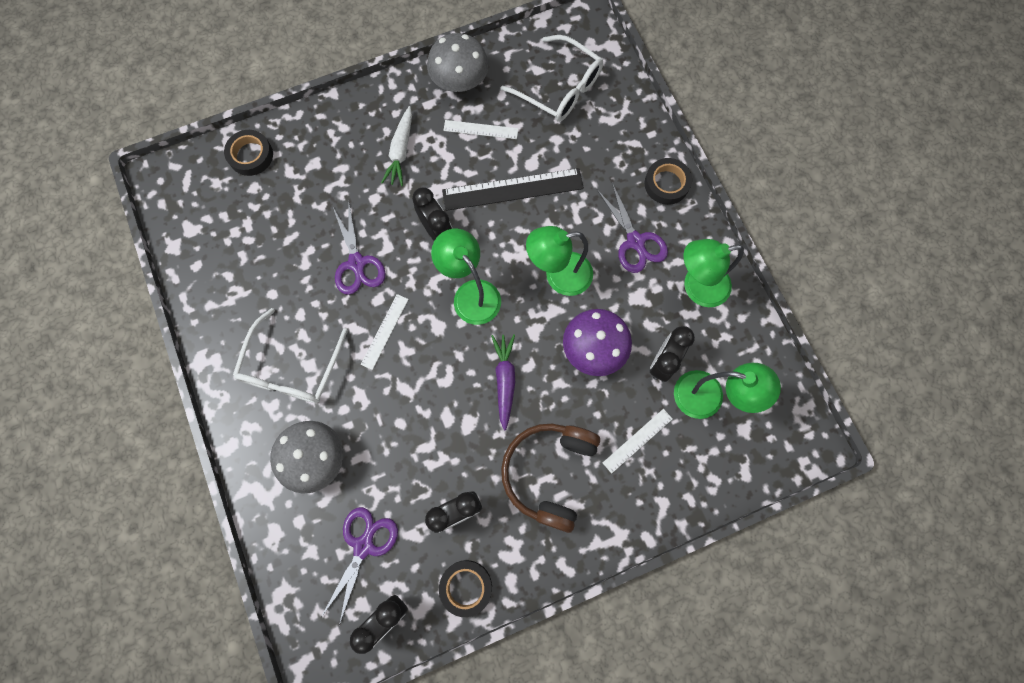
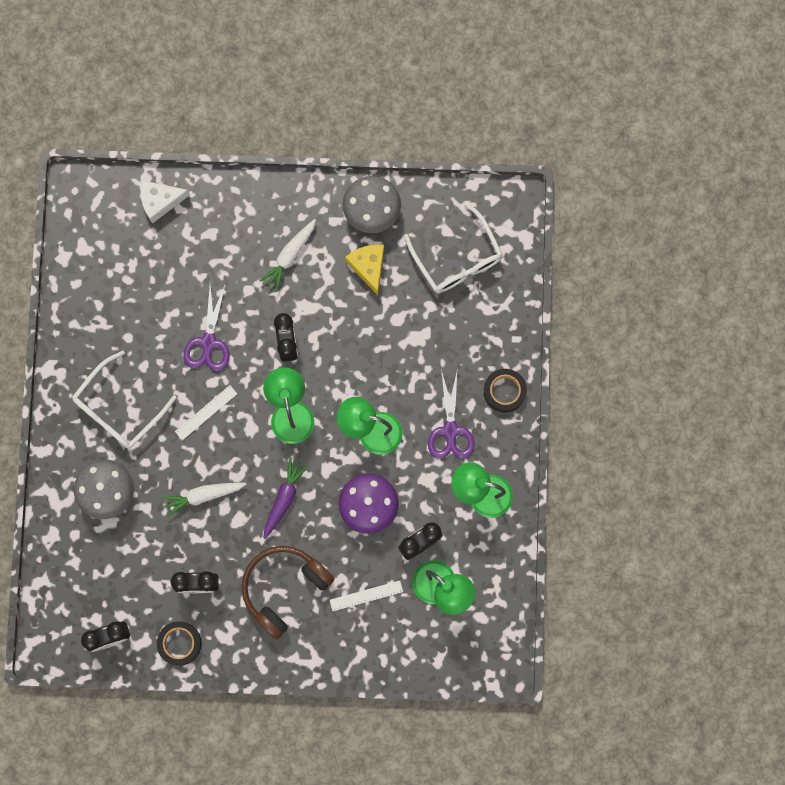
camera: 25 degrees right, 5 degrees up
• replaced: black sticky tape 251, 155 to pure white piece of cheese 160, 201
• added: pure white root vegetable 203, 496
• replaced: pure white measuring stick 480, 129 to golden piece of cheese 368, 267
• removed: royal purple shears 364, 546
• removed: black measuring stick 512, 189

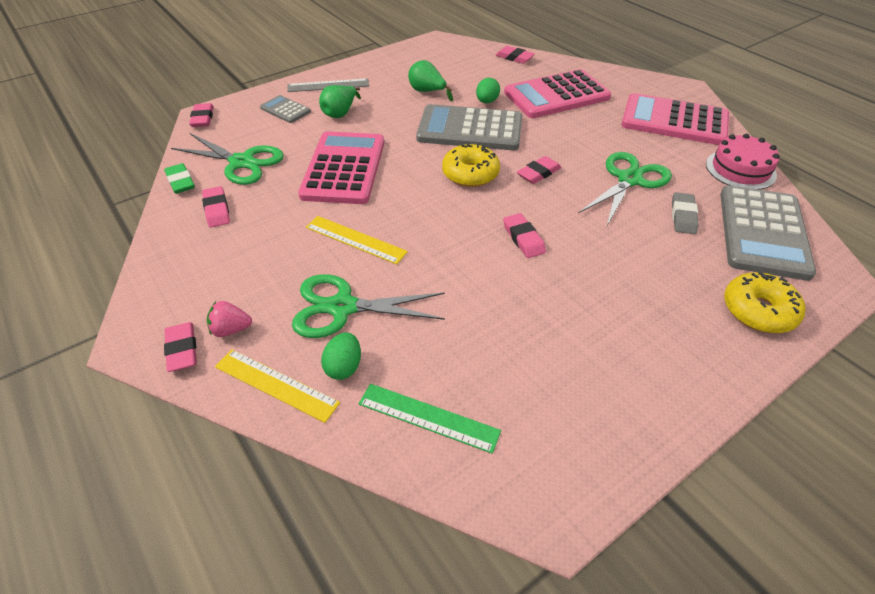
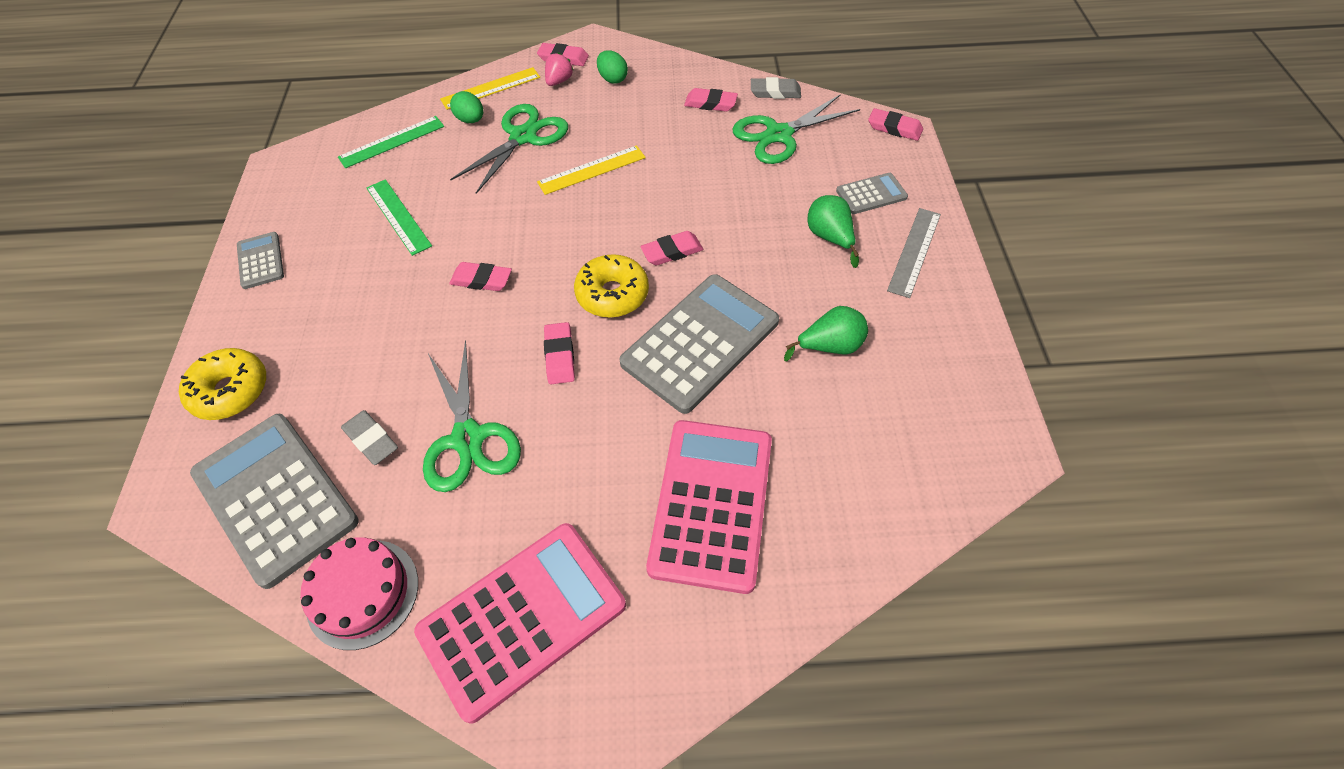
camera: 125 degrees right, 10 degrees up
• added: gray adding machine 260, 261
• added: leaf-green measuring stick 398, 216
• moved: leaf-green egg 487, 101 to 613, 79
• moved: pink eraser 514, 58 to 672, 251
• recoloured: leaf-green eraser 180, 182 to gray eraser 775, 92
• removed: pink adding machine 344, 168

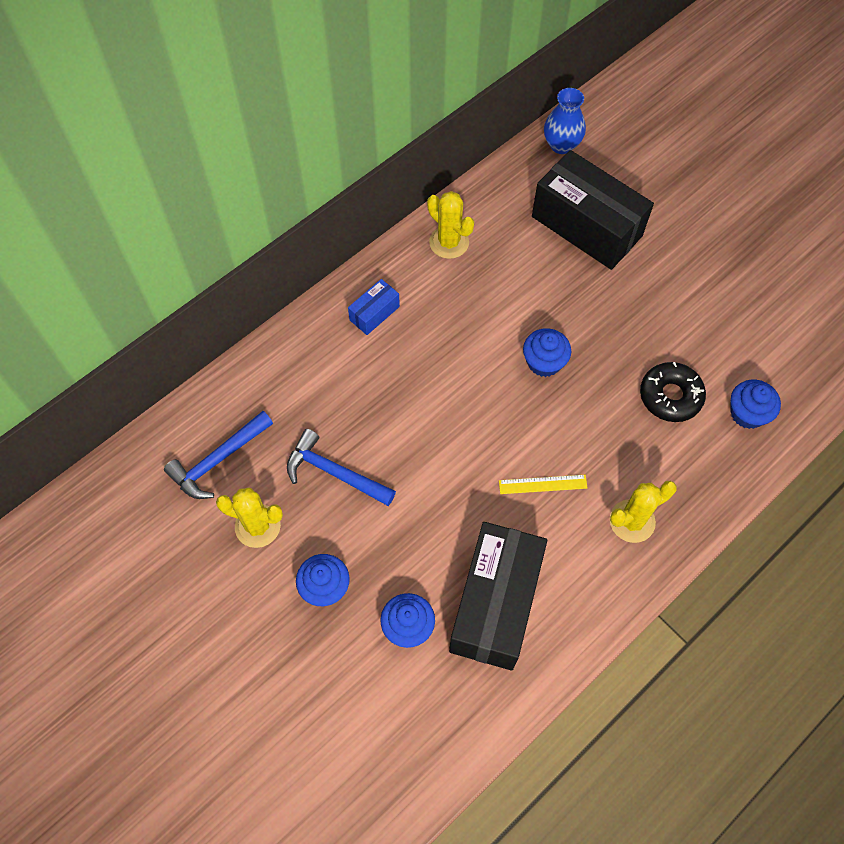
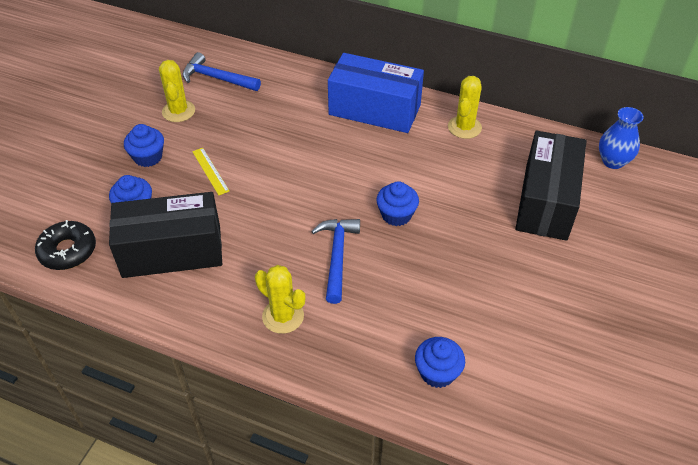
camera: 65 degrees right, 15 degrees down
• moved: black glazed donut 670, 396 to 68, 251
• moved: golden measuring stick 543, 484 to 210, 171
• moved: blue claw hammer 334, 472 to 337, 256
• resized: blue parcel 374, 313 = 374, 110 x2.24

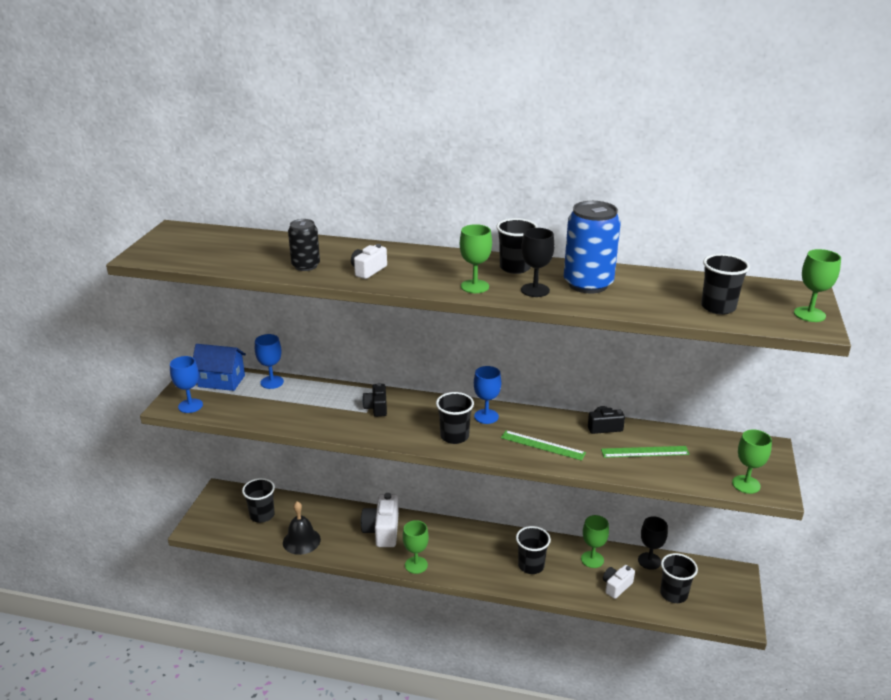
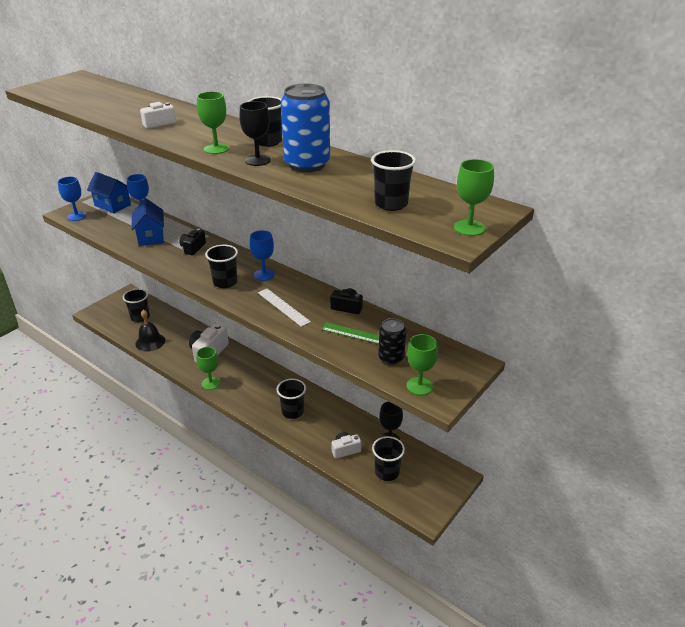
camera: 25 degrees right, 5 degrees up
• added: blue toy house 151, 237
• recoloured: leaf-green measuring stick 542, 445 to pure white measuring stick 283, 307
• moved: black soda can 306, 266 to 391, 358
• removed: leaf-green wine glass 592, 559

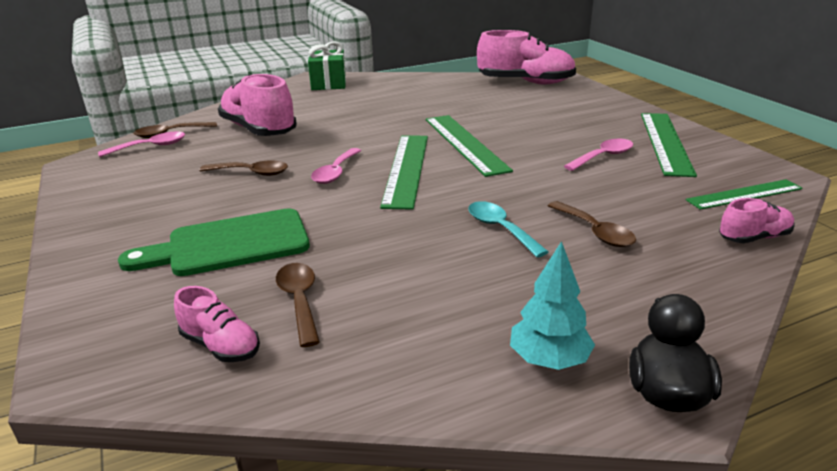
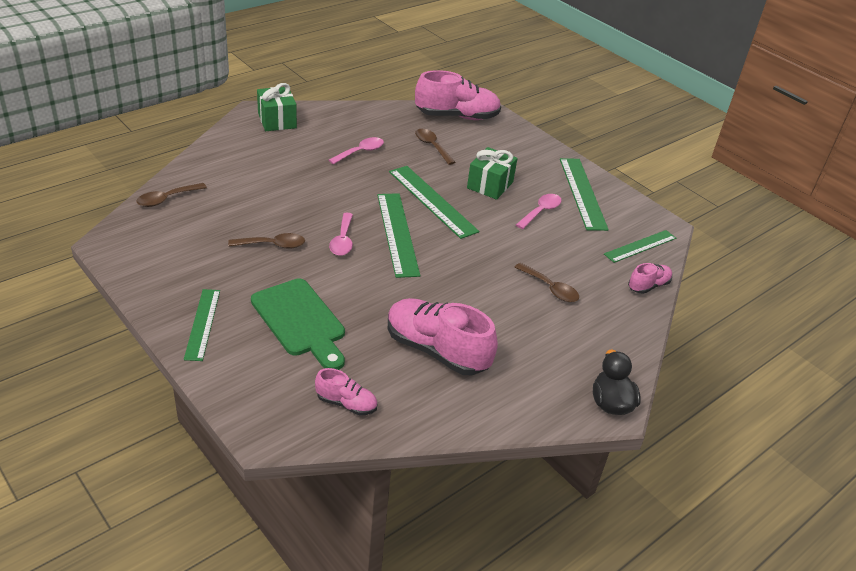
camera: 20 degrees left, 10 degrees up
• added: leaf-green measuring stick 202, 324
• turned: leaf-green cutting board 229, 245 = 300, 321 90 degrees counterclockwise
• moved: pink teaspoon 151, 147 to 360, 152
• moved: pink lace-up shoe 259, 130 to 436, 350
• moved: brown teaspoon 299, 301 to 432, 146
• added: leaf-green wrapped gift 490, 185
• removed: turquoise teaspoon 500, 229
• removed: turquoise fir tree 549, 360

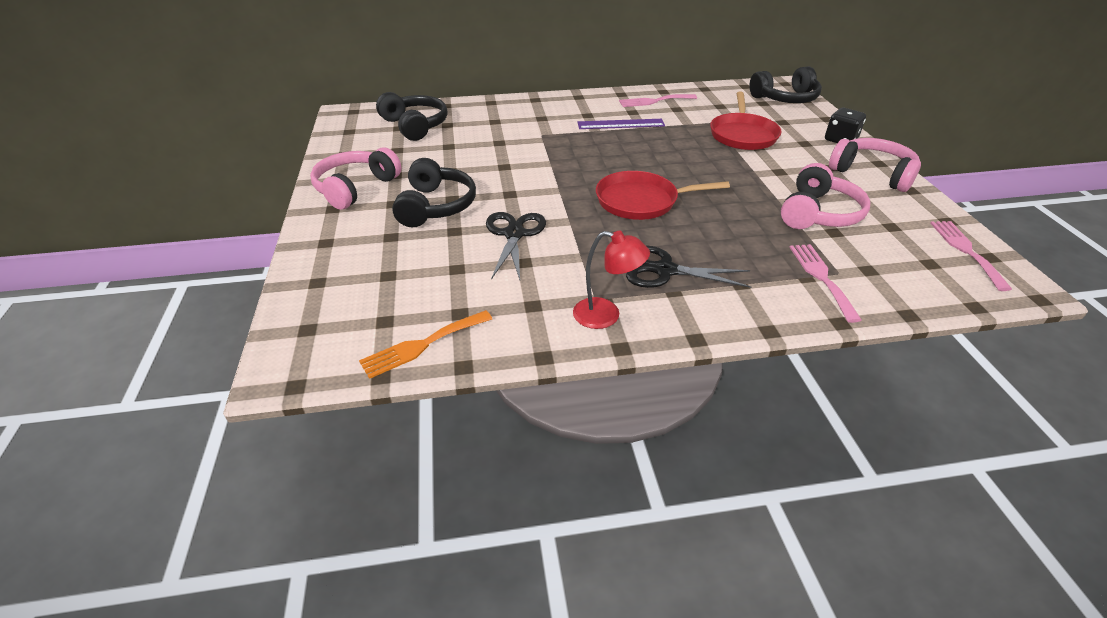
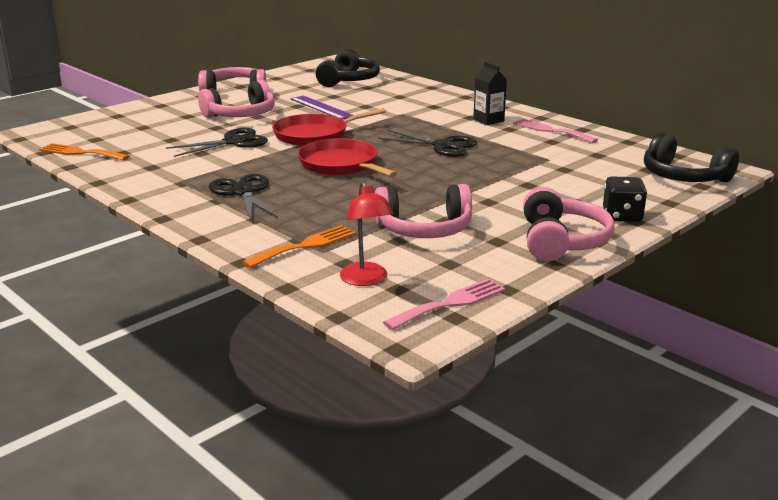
camera: 55 degrees right, 15 degrees down
• recoloured: black headphones 436, 206 to pink headphones 241, 115
• recoloured: pink table fork 821, 277 to orange table fork 305, 246
• moved: crimson pan 743, 135 to 314, 135
• moved: royal purple measuring stick 620, 124 to 321, 107
• moved: crimson reading lamp 606, 315 to 366, 280
• added: black shears 443, 146
• added: black carton 488, 120

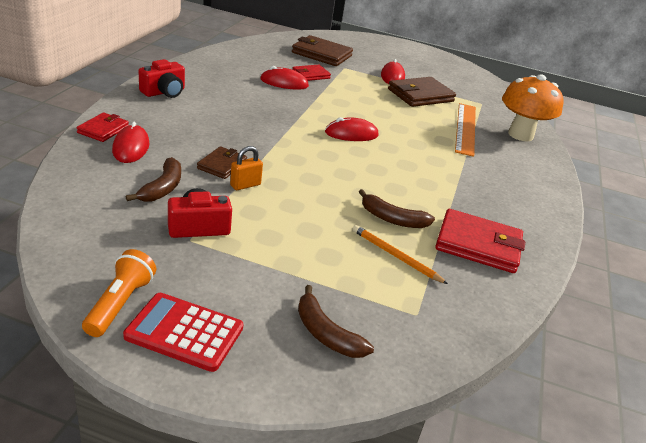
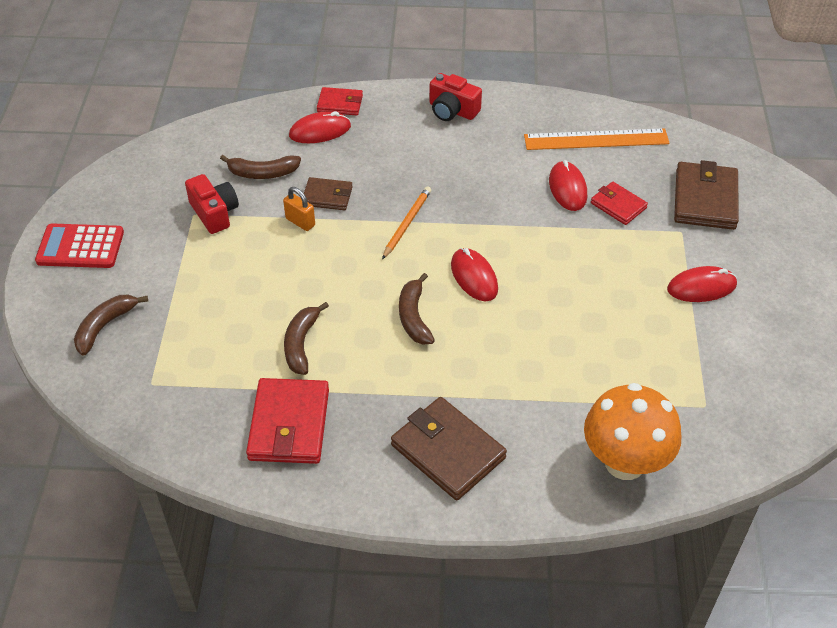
camera: 80 degrees right, 15 degrees up
• turned: crimson adding machine 184, 332 = 80, 247 90 degrees counterclockwise
• moved: orange pencil 395, 256 to 407, 223
• moved: brown card wallet 420, 95 to 448, 451
• added: brown toy banana 414, 317
• moved: orange measuring stick 465, 128 to 596, 139
• removed: orange flashlight 120, 303

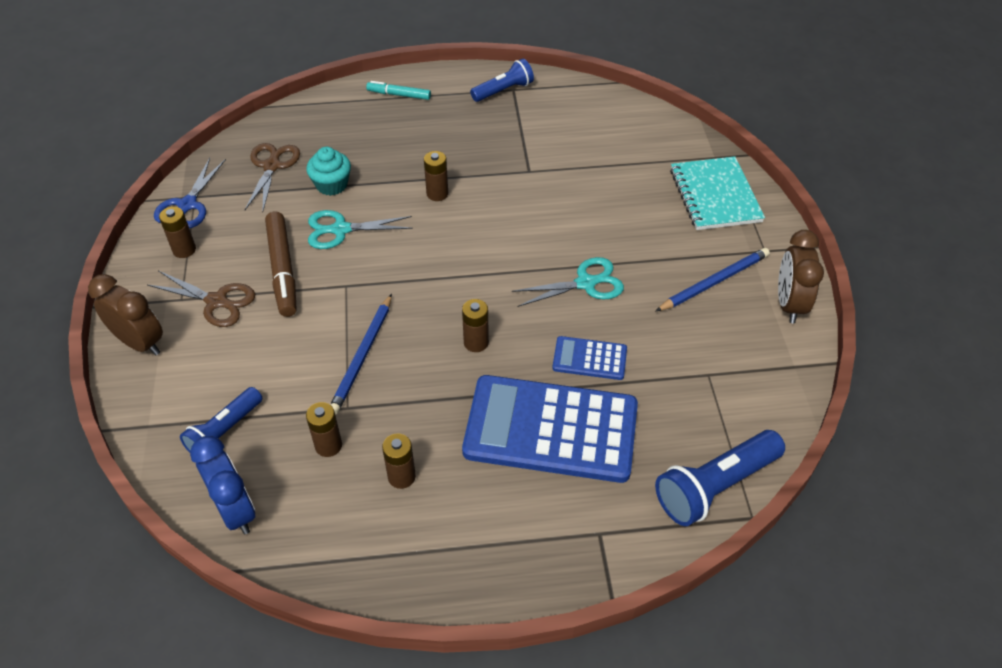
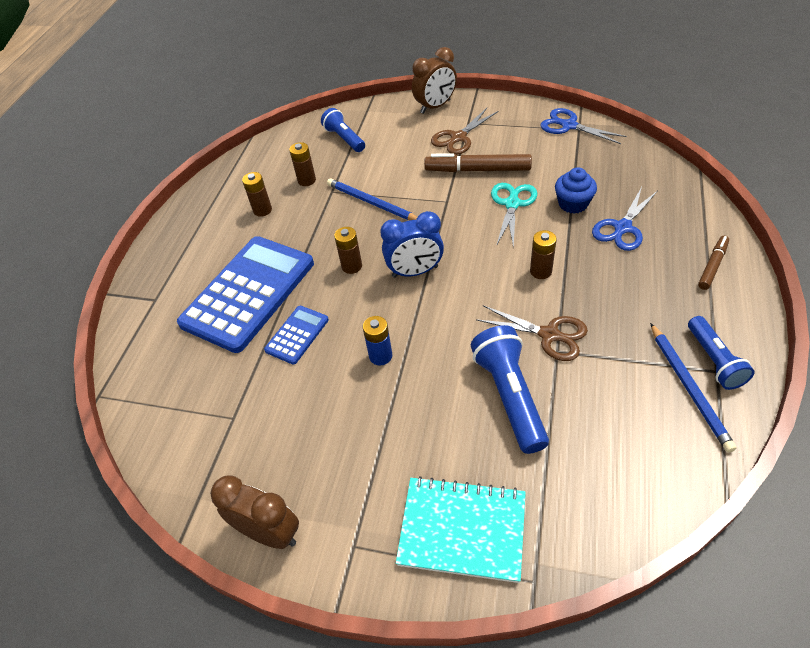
camera: 115 degrees right, 0 degrees up
• replaced: turquoise shears 585, 283 to blue power cell 380, 356
• moved: blue bedside clock 236, 510 to 415, 272
• moved: blue flashlight 715, 487 to 509, 396
• moved: brown shears 272, 166 to 549, 335
• recoloured: turquoise fairy cake 331, 185 to blue fairy cake 573, 204
• added: blue shears 622, 228
• moved: blue pencil 714, 282 to 689, 388
• recoloured: turquoise felt pen 399, 95 to brown felt pen 712, 266
• removed: brown power cell 184, 250

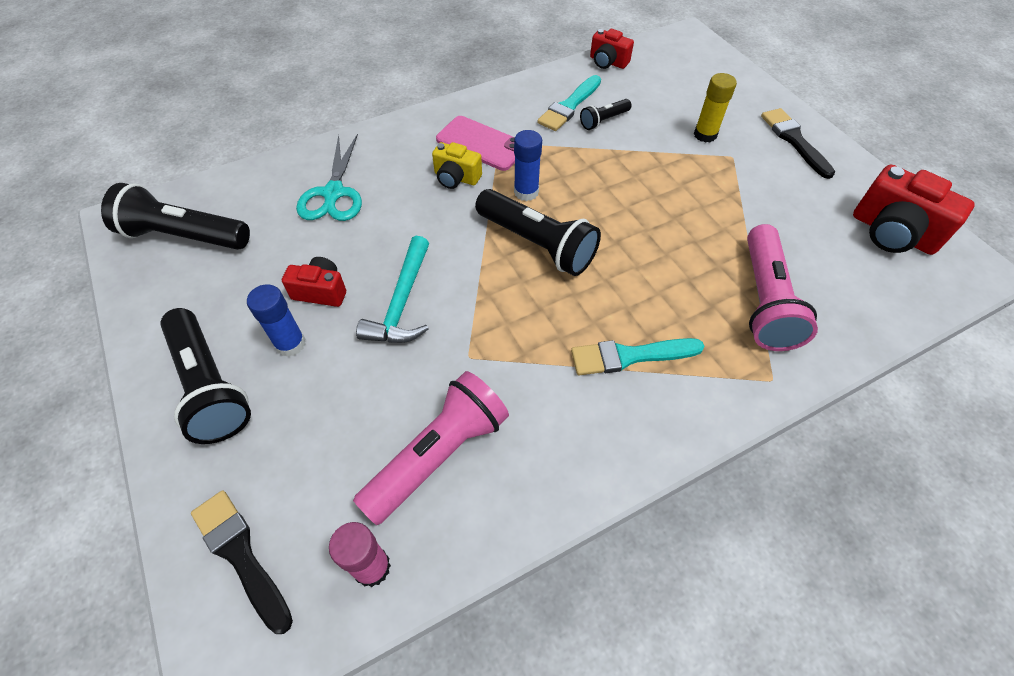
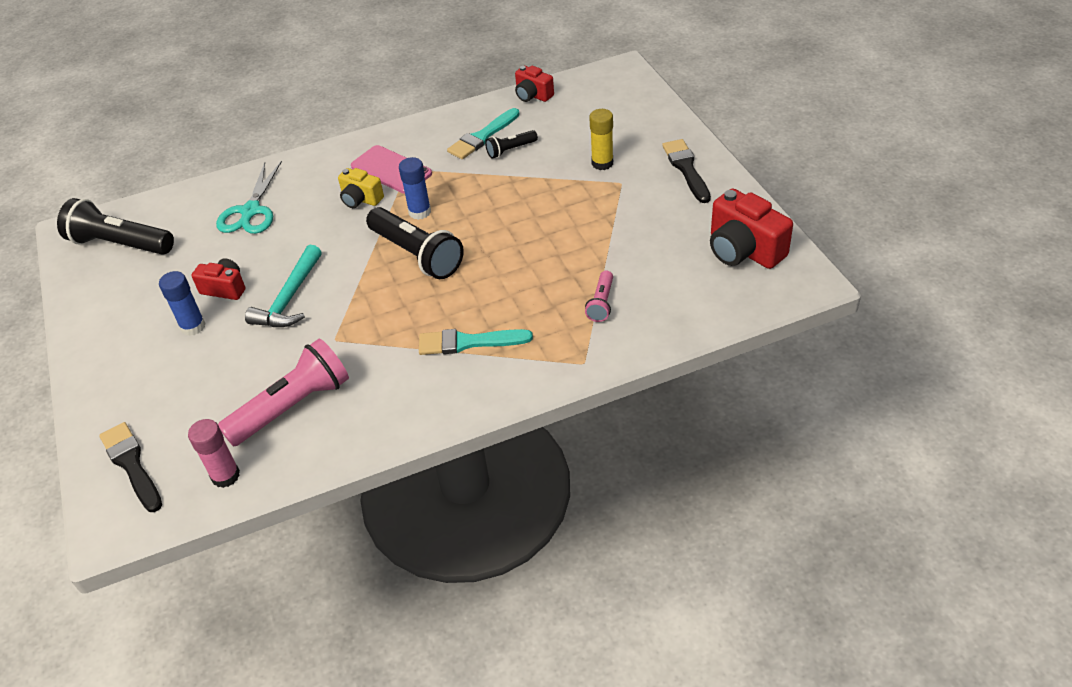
camera: 10 degrees right, 10 degrees down
• resized: pink flashlight 764, 301 = 601, 303 x0.50
• removed: black flashlight 210, 386

